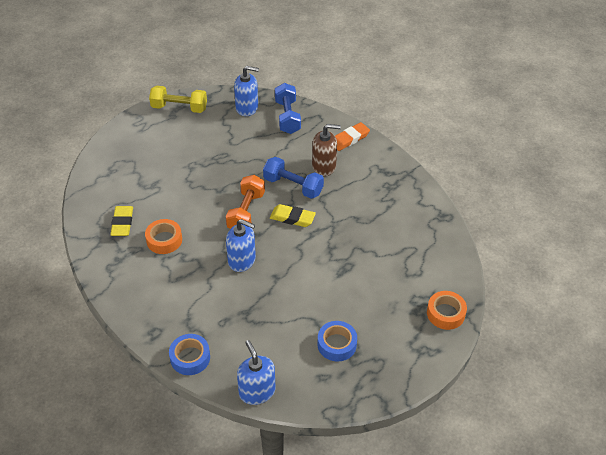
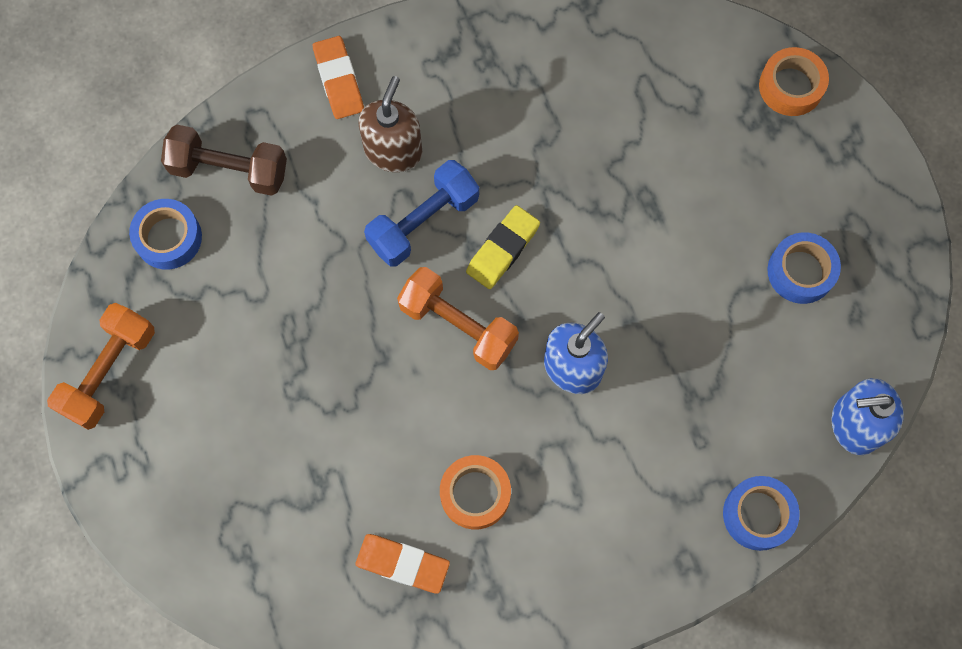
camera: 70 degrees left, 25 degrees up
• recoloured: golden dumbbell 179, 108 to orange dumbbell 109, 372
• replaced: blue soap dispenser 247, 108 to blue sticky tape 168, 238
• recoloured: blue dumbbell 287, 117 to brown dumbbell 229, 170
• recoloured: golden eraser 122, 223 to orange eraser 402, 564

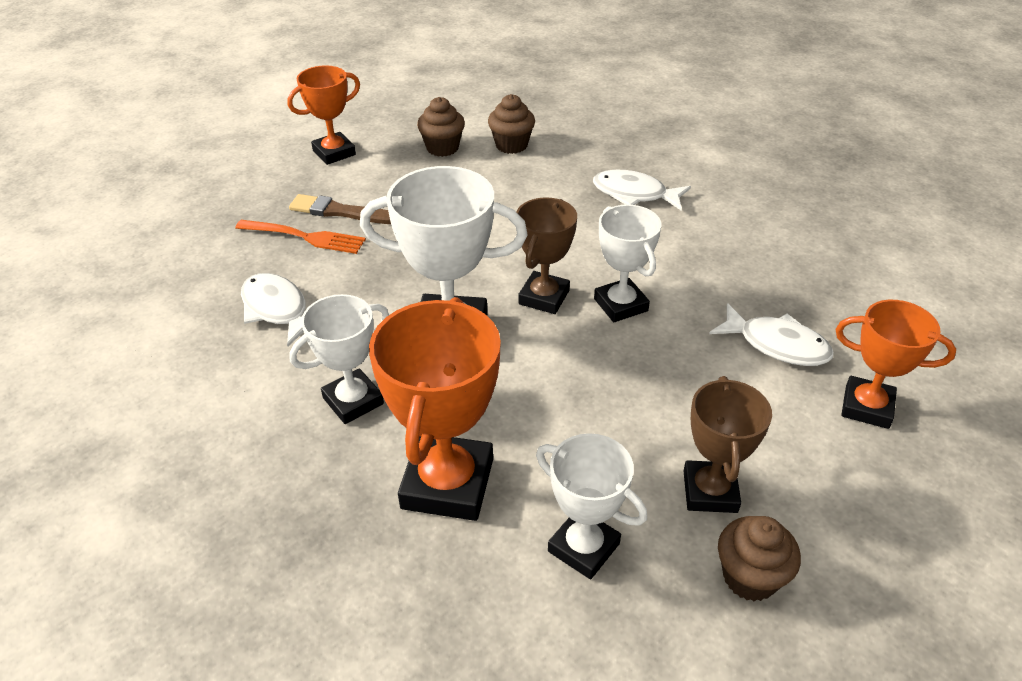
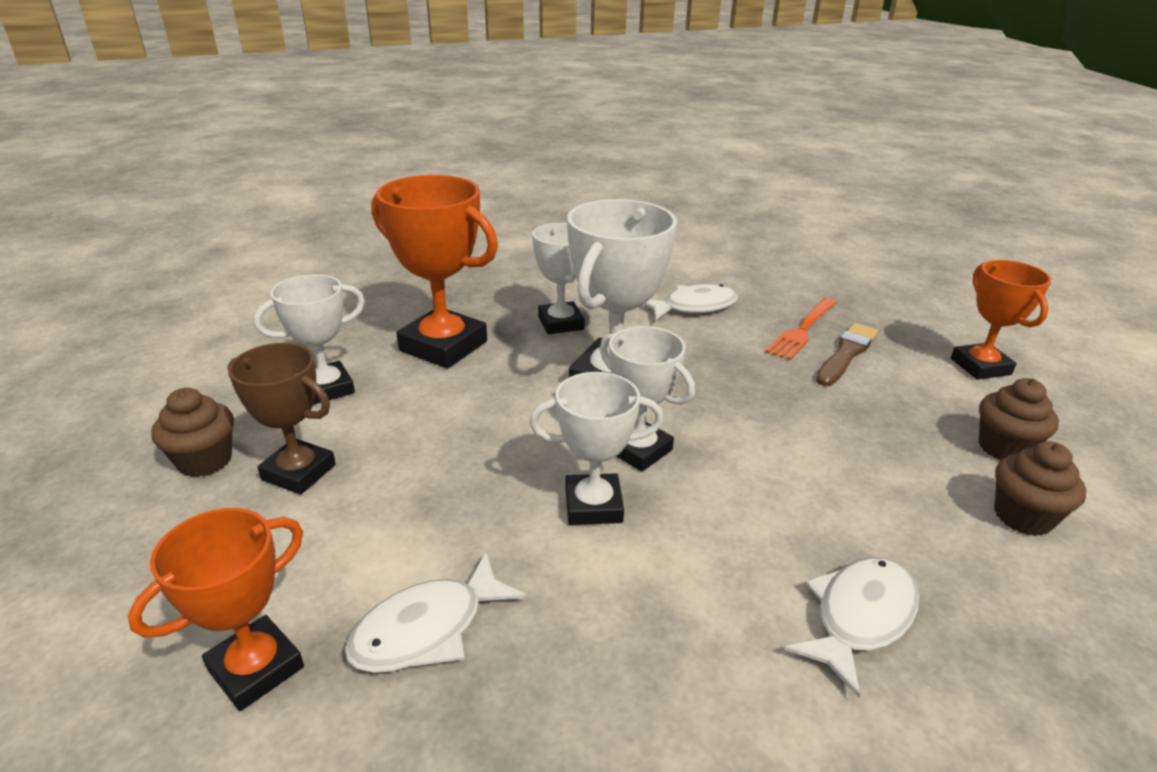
camera: 110 degrees right, 10 degrees down
• recoloured: brown trophy 544, 297 to pure white trophy 638, 450

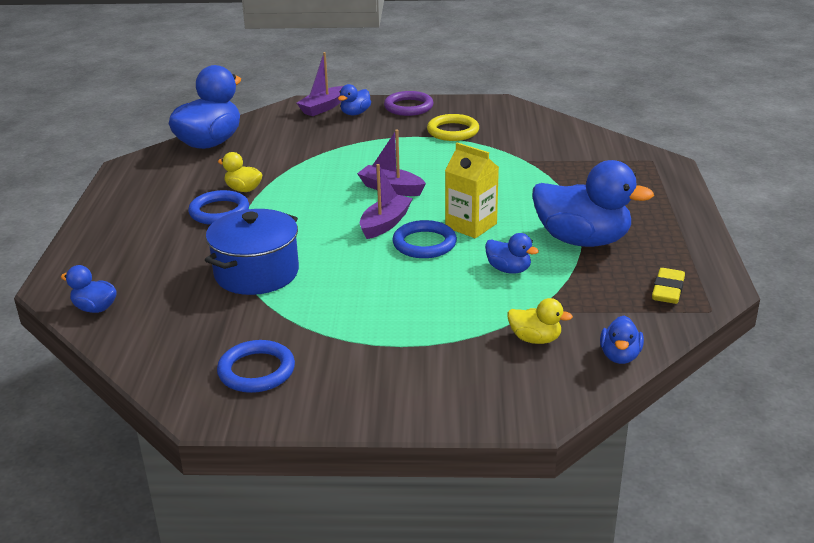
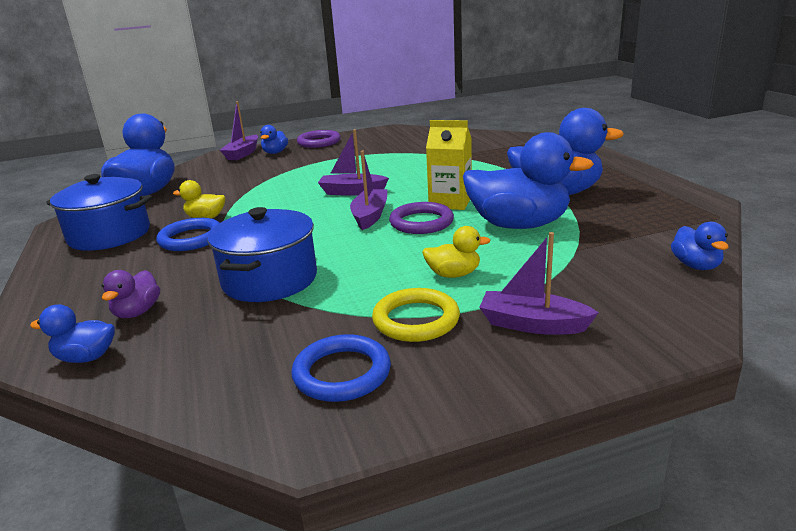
camera: 20 degrees left, 5 degrees down
• added: blue pot 109, 235
• added: royal purple rubber duck 137, 312
• moved: golden ring 453, 131 to 416, 320
• recoloured: blue ring 424, 243 to royal purple ring 421, 222
• moved: golden rubber duck 535, 339 to 453, 274
• resized: blue rubber duck 508, 269 = 518, 225 x2.12
• added: royal purple sailboat 532, 324
• removed: golden eraser 667, 290

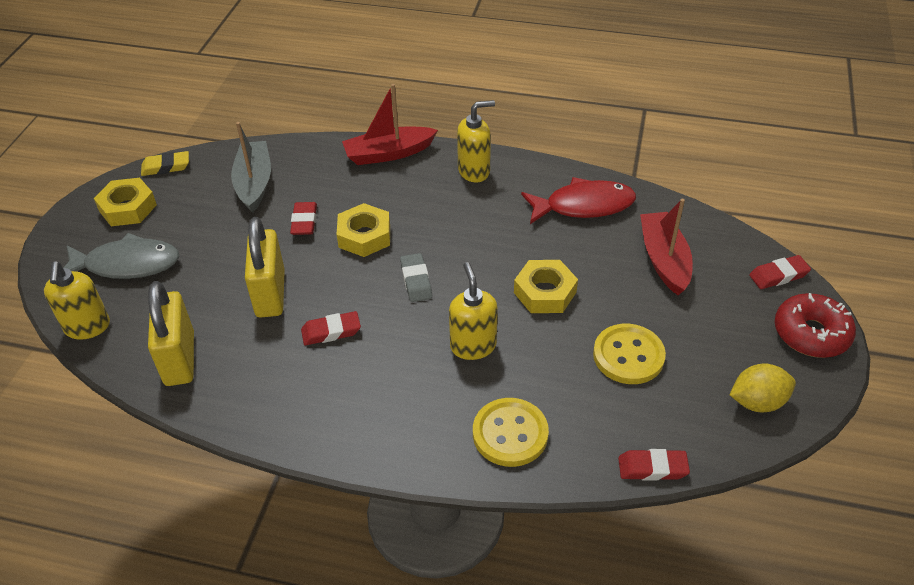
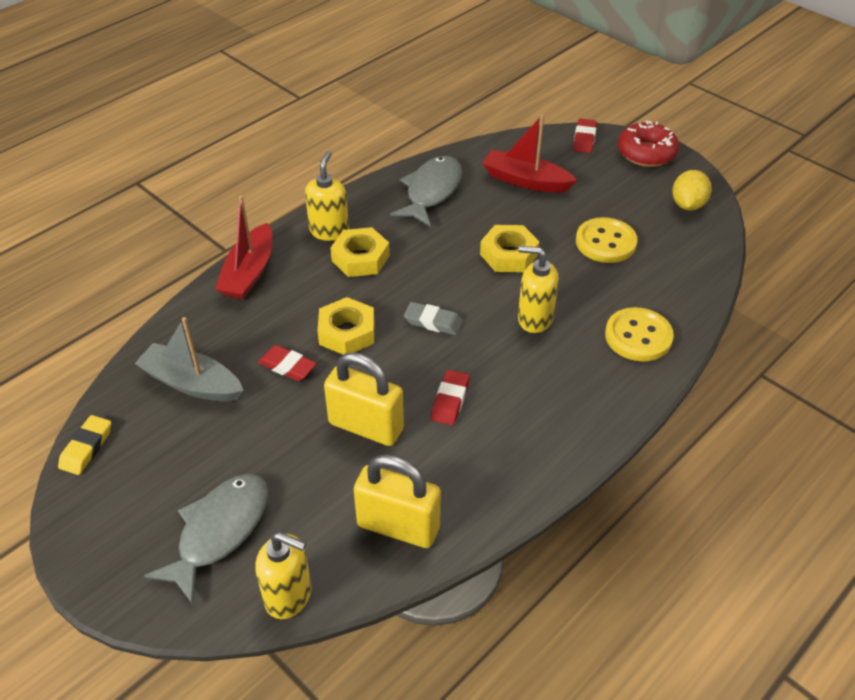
camera: 60 degrees left, 0 degrees up
• moved: golden nut 128, 208 to 360, 258
• recoloured: crimson toy fish 584, 206 to gray toy fish 431, 191
• removed: crimson eraser 652, 468

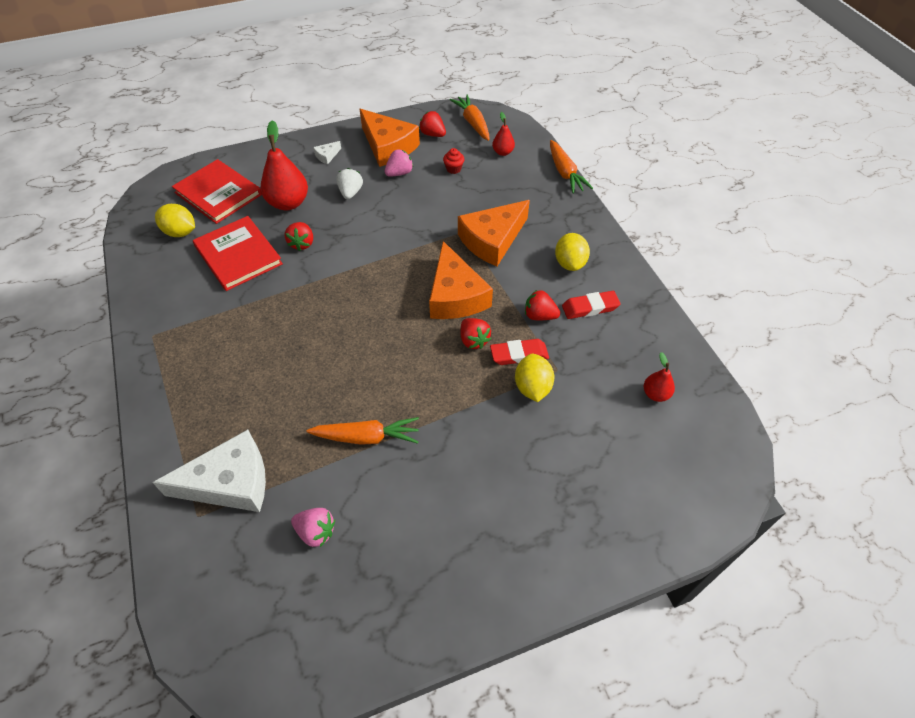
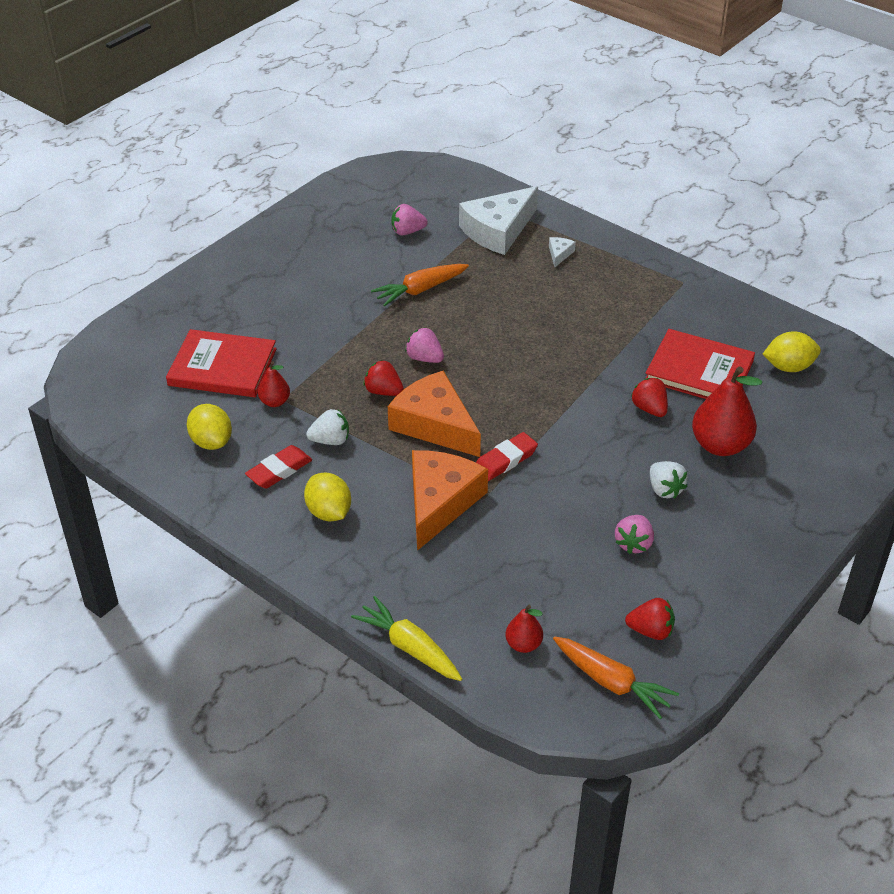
camera: 150 degrees right, 10 degrees down
• moved: crimson hardback 218, 194 to 222, 367
• moved: golden lemon 532, 387 to 211, 442
• moved: crimson pear 655, 394 to 275, 402
• recoloured: crimson berry 539, 315 to pure white berry 330, 440
• recoloured: orange root vegetable 565, 173 to golden root vegetable 409, 647
• added: pink berry 424, 358
• moved: crimson eraser 519, 354 to 505, 460
• moved: pure white piece of cheese 327, 156 to 559, 254
• removed: orange piece of cheese 388, 146
• removed: crimson fairy cake 453, 169

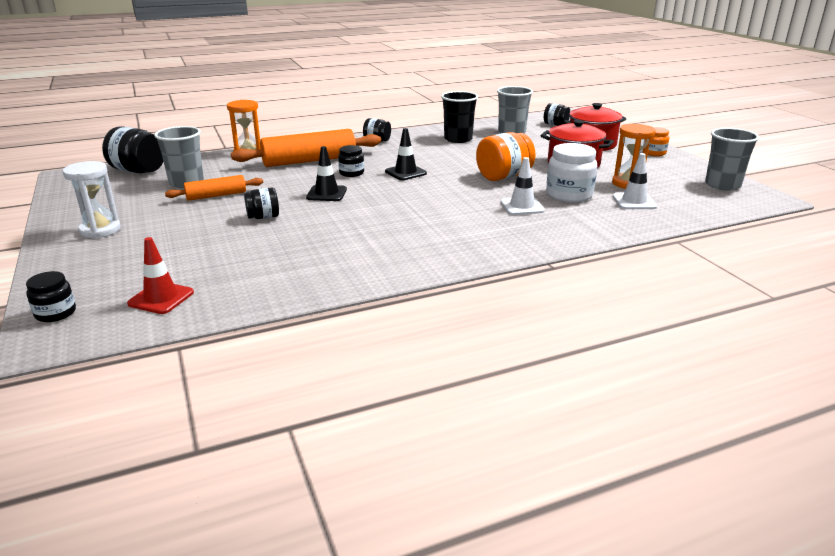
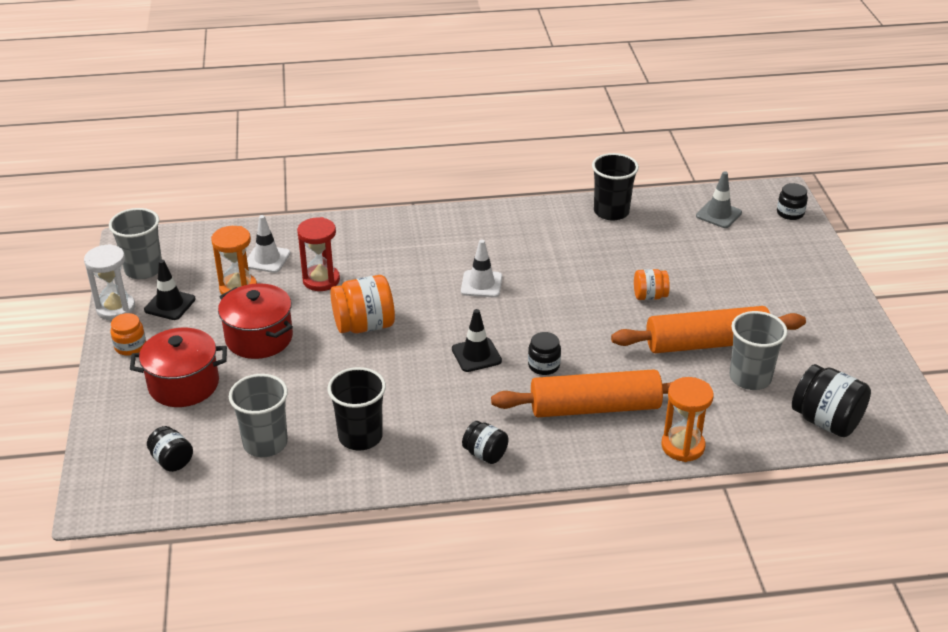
camera: 165 degrees left, 10 degrees up
• moved: pure white sand timer 100, 230 to 116, 309
• moved: black traffic cone 326, 193 to 170, 304
• replaced: pure white jam jar 569, 195 to crimson sand timer 321, 280
• moved: pure white traffic cone 522, 206 to 481, 284
• added: black cup 611, 212
• resized: orange rolling pin 216, 196 = 706, 343 x1.80
• recoloured: black jam jar 263, 217 to orange jam jar 649, 296
• recoloured: crimson traffic cone 161, 298 to gray traffic cone 718, 214

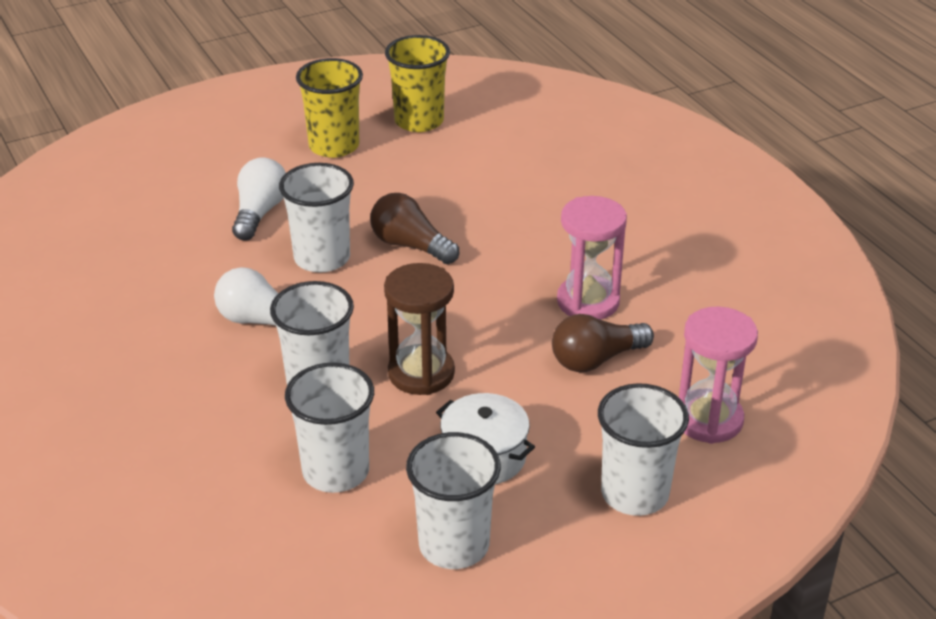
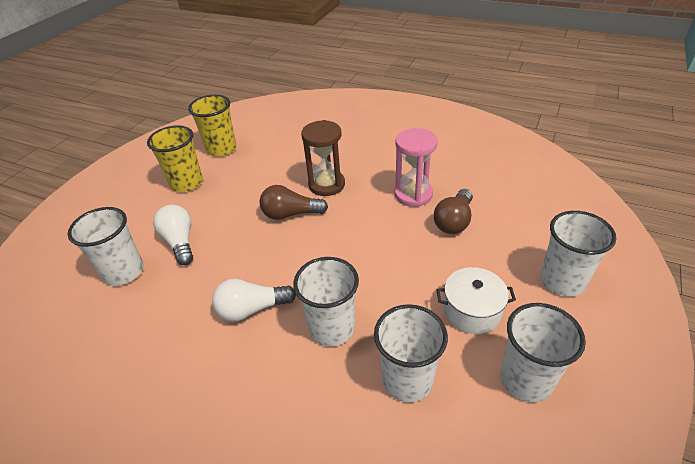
camera: 35 degrees left, 5 degrees up
• moved: pure white cup 322, 258 to 124, 272
• moved: brown sand timer 421, 373 to 326, 185
• removed: pink sand timer 708, 419

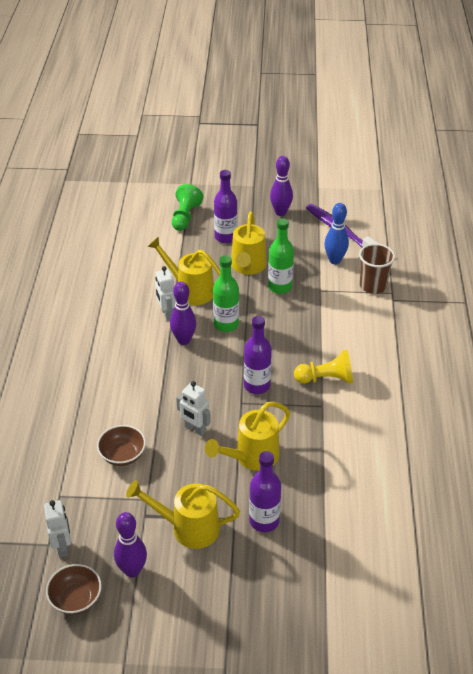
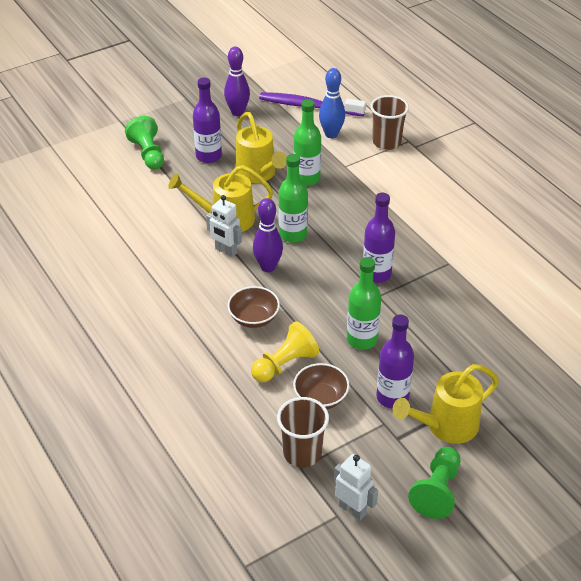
camera: 35 degrees left, 0 degrees up
• moved: brown deep dish 76, 599 to 254, 318
• moved: golden pawn 326, 379 to 285, 364
• added: brown cup 302, 453
• replaced: pure white robot figure 195, 429 to leaf-green flask 362, 339
• moved: royal purple flask 264, 521 to 392, 397
• replaced: royal purple skittle 132, 570 to leaf-green pawn 437, 491
• removed: golden sprinkling can 251, 457

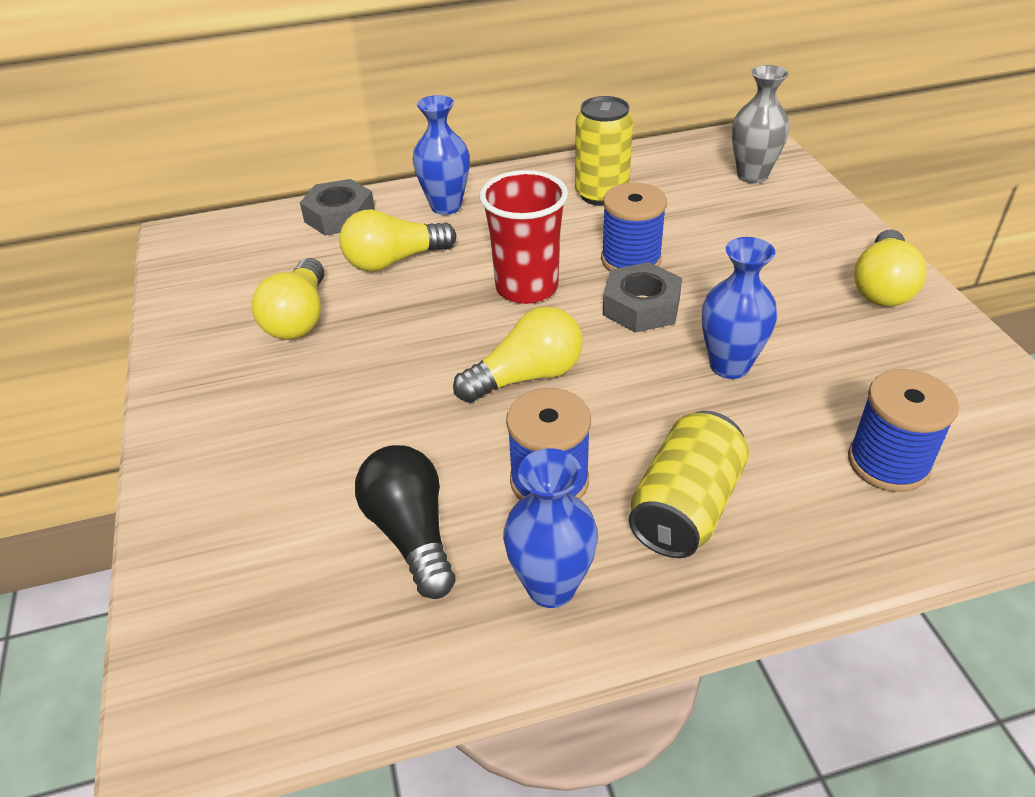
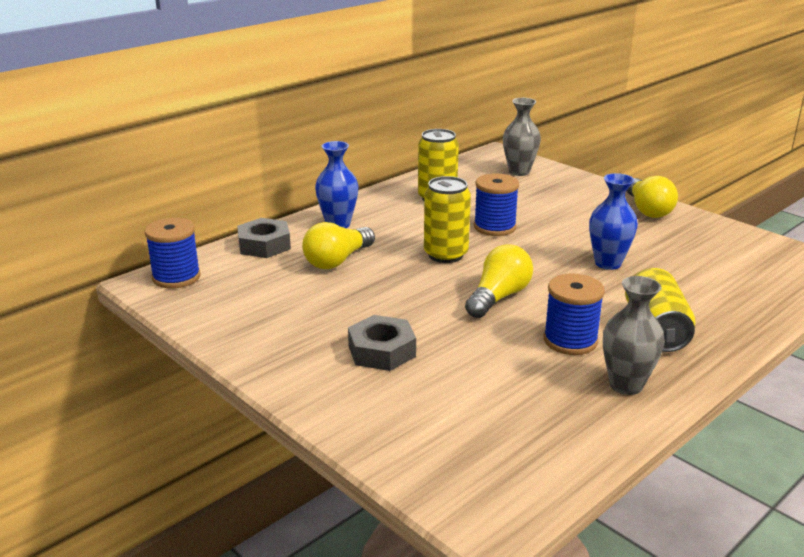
camera: 30 degrees left, 15 degrees down
• moved: blue bobbin 888, 463 to 176, 277
• moved: gray nut 641, 306 to 381, 351
• replaced: crimson cup 526, 287 to golden soda can 445, 254
• recoloured: blue flower vase 551, 587 to gray flower vase 626, 385
• removed: golden bulb 299, 318
• removed: black bulb 411, 533

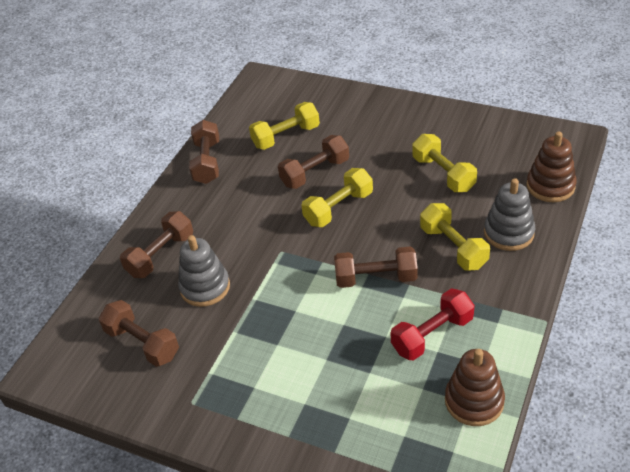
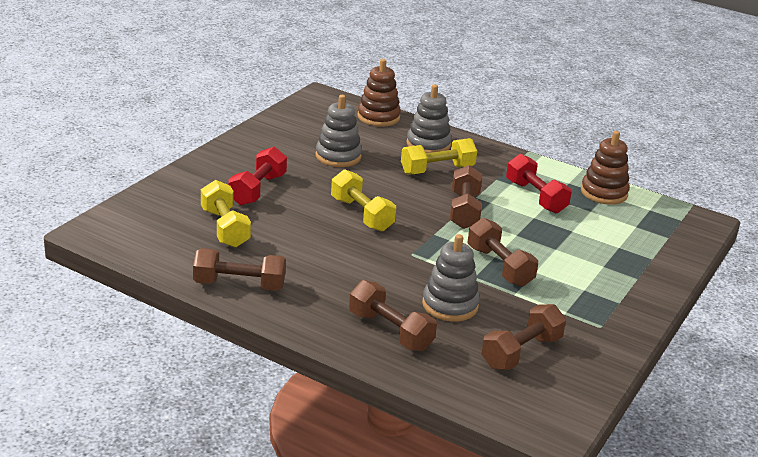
camera: 90 degrees left, 15 degrees down
• added: crimson dumbbell 257, 190
• replaced: golden dumbbell 443, 174 to gray stacking toy 338, 156
• moved: brown dumbbell 315, 172 to 499, 266

